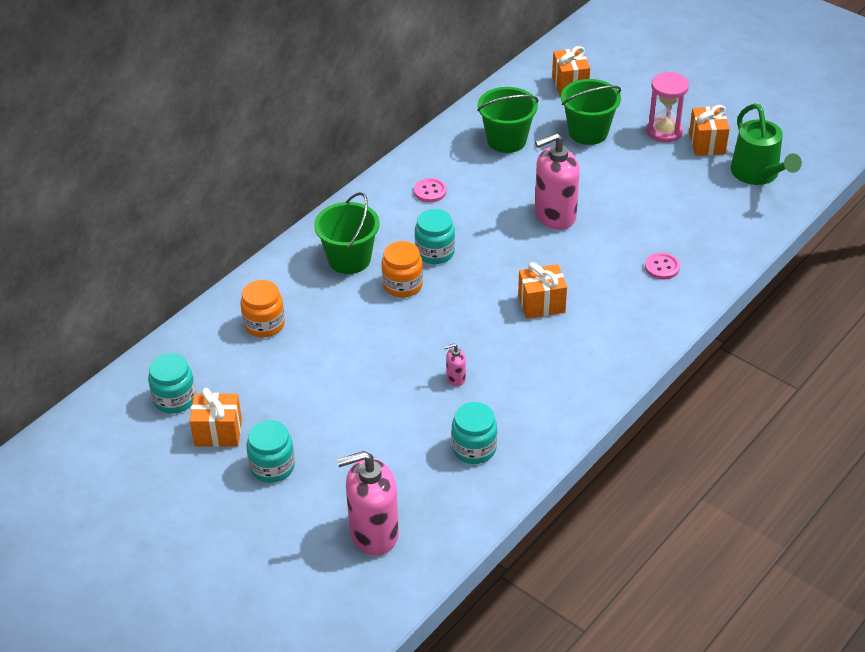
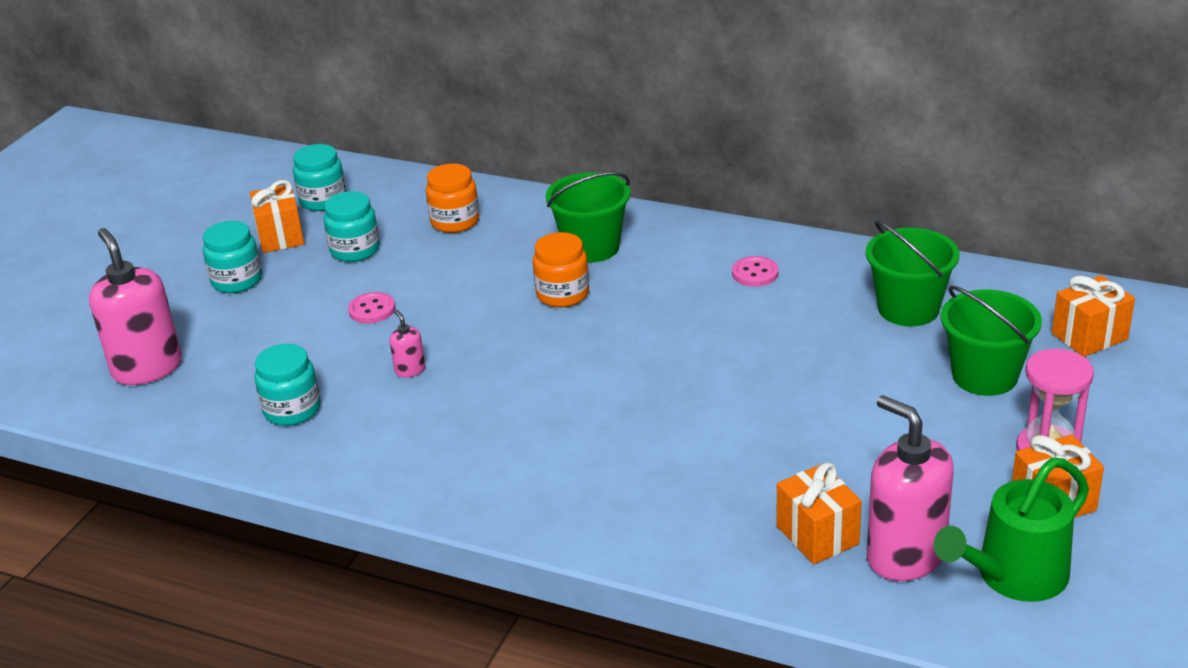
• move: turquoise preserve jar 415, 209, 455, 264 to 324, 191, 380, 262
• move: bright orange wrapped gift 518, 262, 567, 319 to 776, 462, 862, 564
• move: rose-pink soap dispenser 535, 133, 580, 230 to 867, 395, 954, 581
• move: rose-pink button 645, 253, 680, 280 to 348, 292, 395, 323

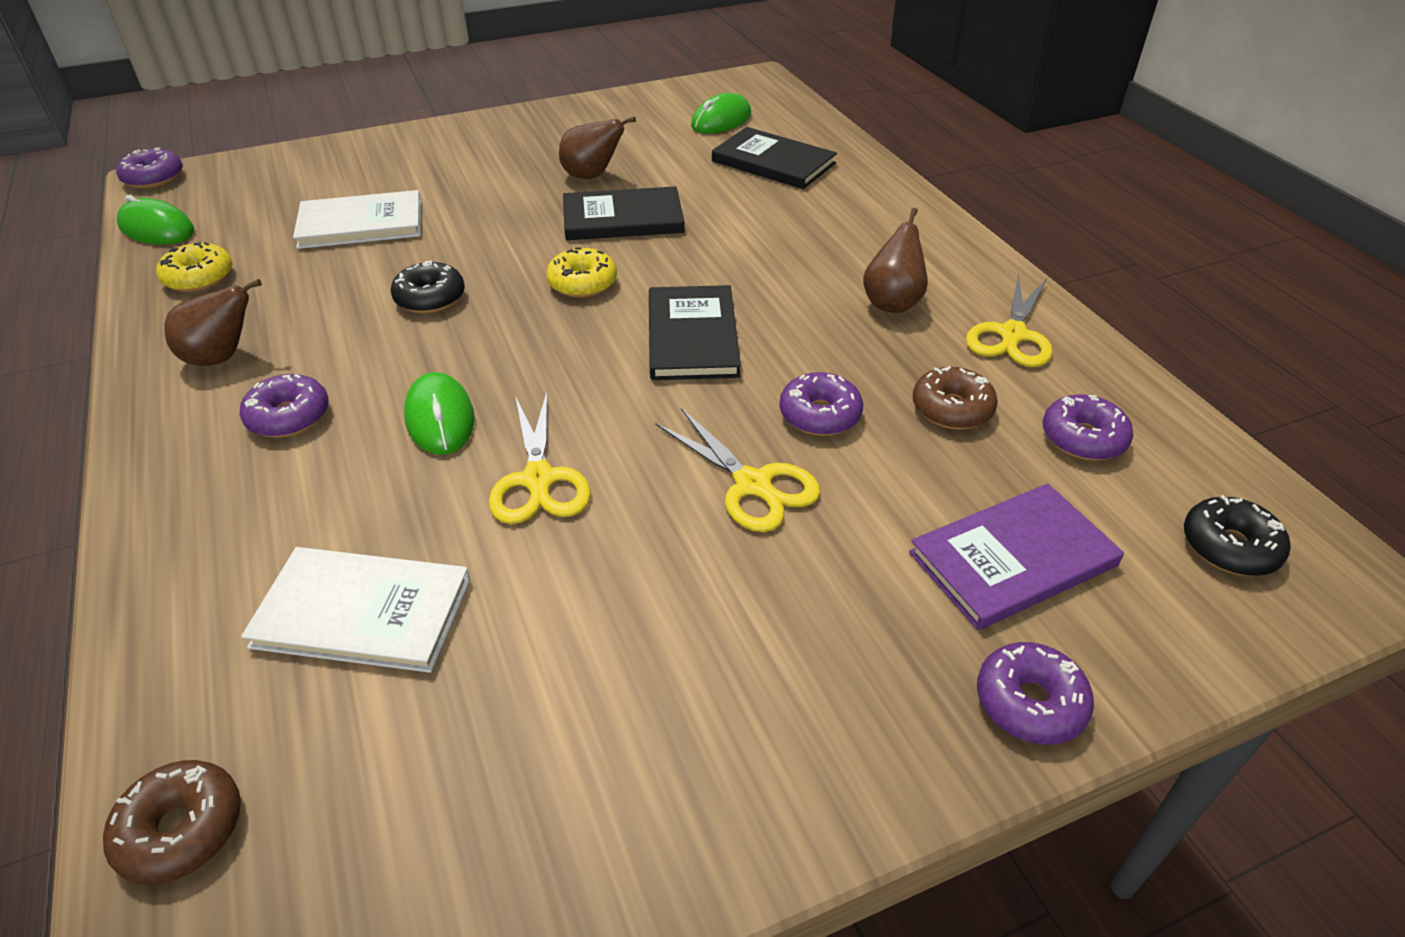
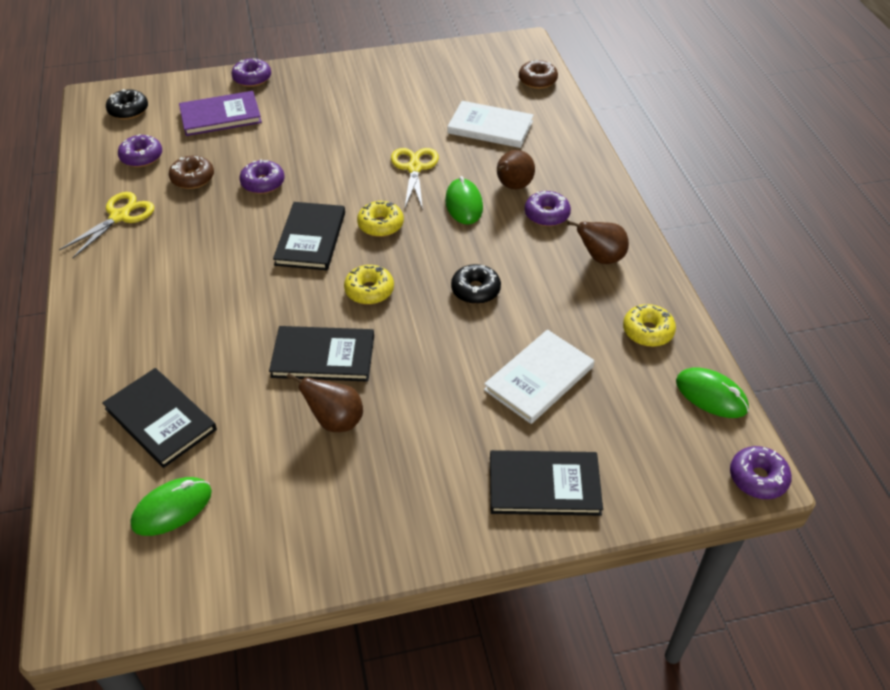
• rotate: white book 293, 190, 421, 249 = 484, 330, 594, 424 45 degrees counterclockwise
• delete: yellow pair of scissors 656, 408, 820, 532
• move: russet toy pear 863, 208, 928, 313 to 497, 150, 535, 190
• insert: yellow doughnut 357, 201, 404, 237
• insert: ebony book 490, 450, 603, 516

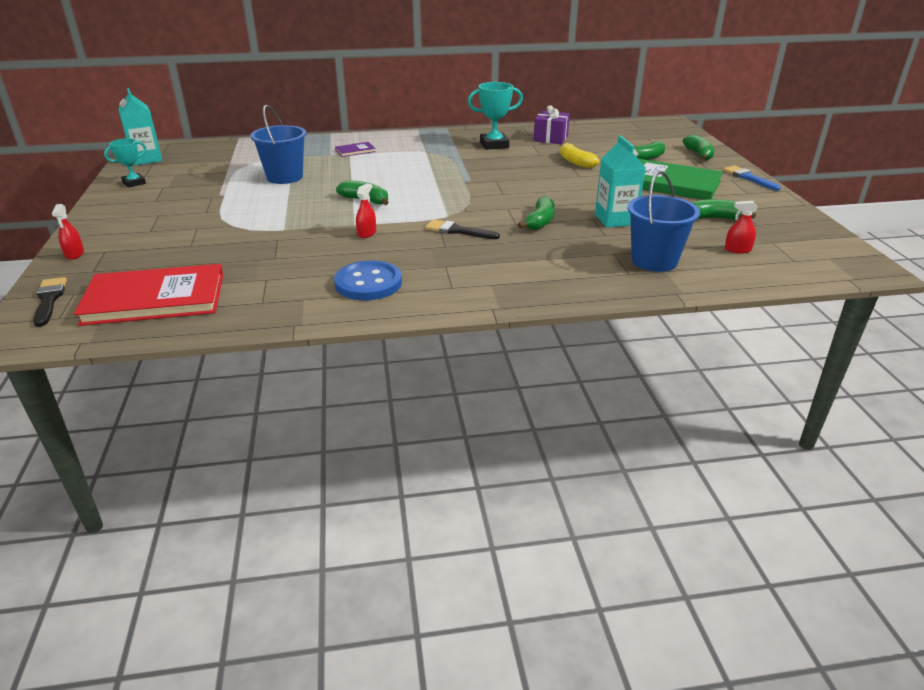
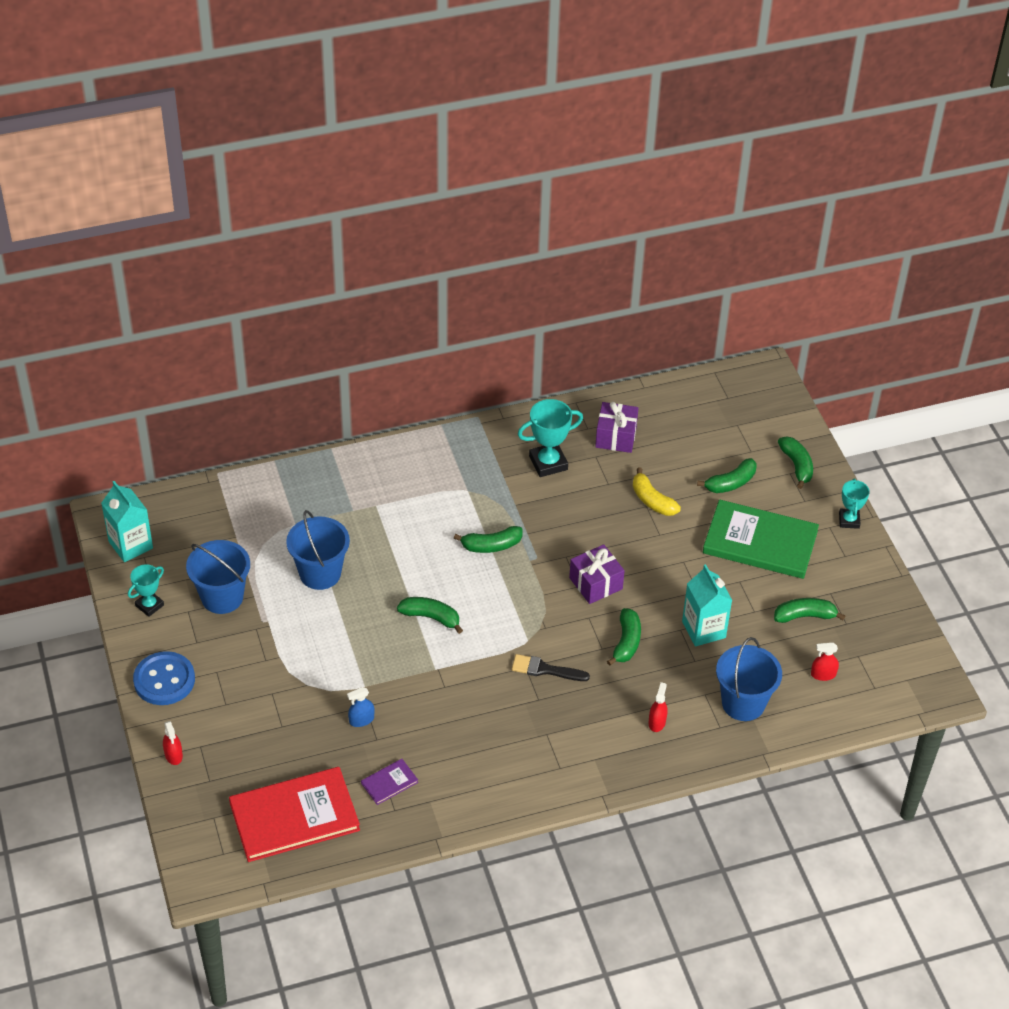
• delete: ebony paintbrush 33, 277, 67, 327
• move: blue button 334, 260, 402, 301 to 133, 651, 195, 705
• move: purple book 335, 142, 376, 157 to 361, 759, 418, 805
• move: red spray bottle 356, 184, 376, 238 to 649, 682, 667, 732
• replace: blue paintbrush 723, 165, 781, 191 to turquoise trophy 839, 478, 870, 529
• insert: blue bucket 186, 540, 250, 614
• insert: blue spray bottle 347, 687, 375, 727
• insert: leaf-green banana 454, 526, 523, 553
• insert: purple wrapped gift 569, 544, 625, 604

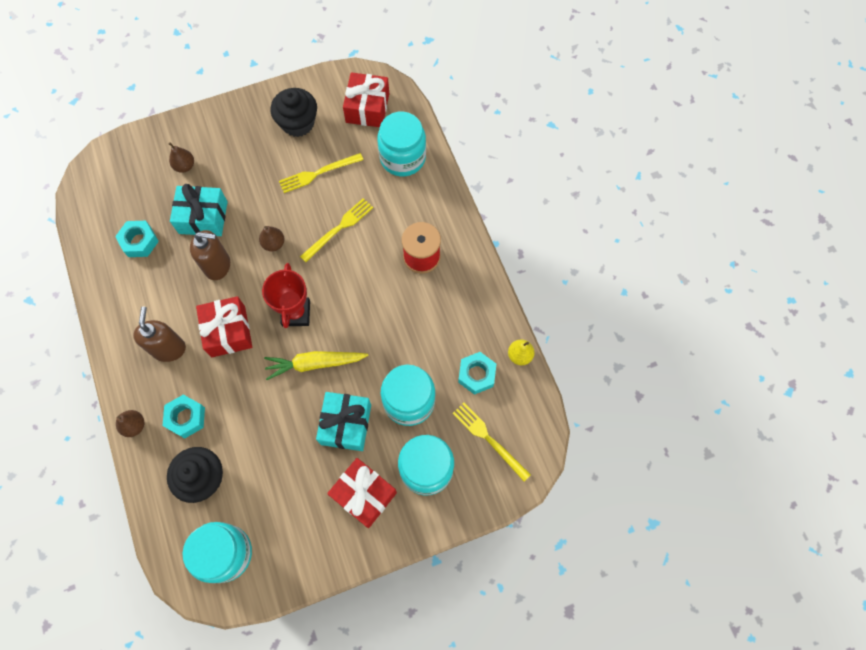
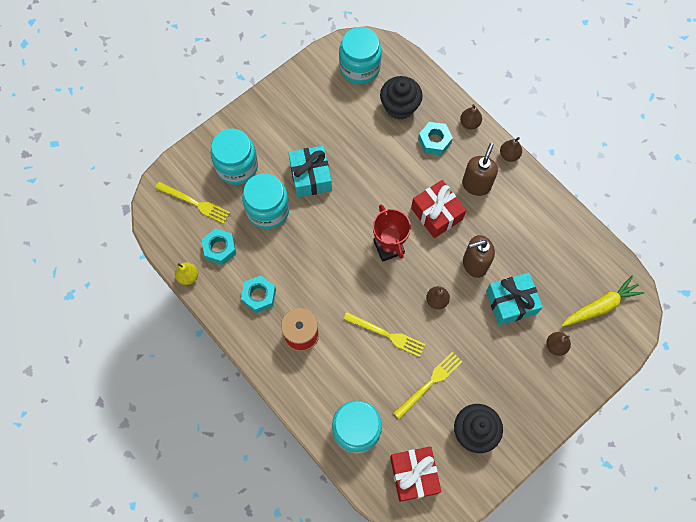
• move: turquoise hex nut 115, 221, 159, 257 to 241, 276, 276, 313
• rotate: russet soap dispenser 133, 307, 186, 362 = 462, 143, 498, 196 135 degrees counterclockwise
• move: yellow root vegetable 264, 351, 369, 380 to 561, 276, 644, 327
• rotate: yellow dinner fork 300, 198, 373, 262 = 343, 312, 425, 357 90 degrees counterclockwise
• delete: red wrapped gift 327, 458, 397, 528
• insert: russet toy pear 500, 137, 522, 162

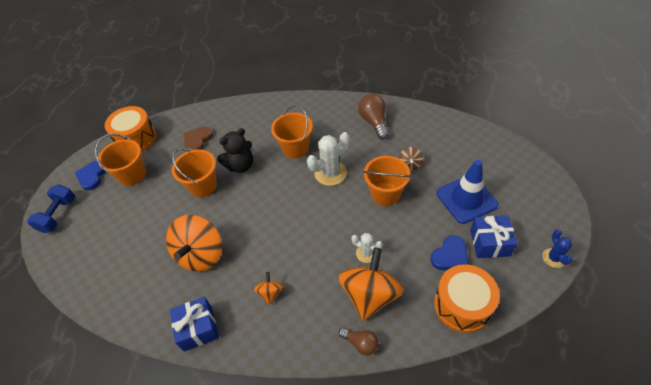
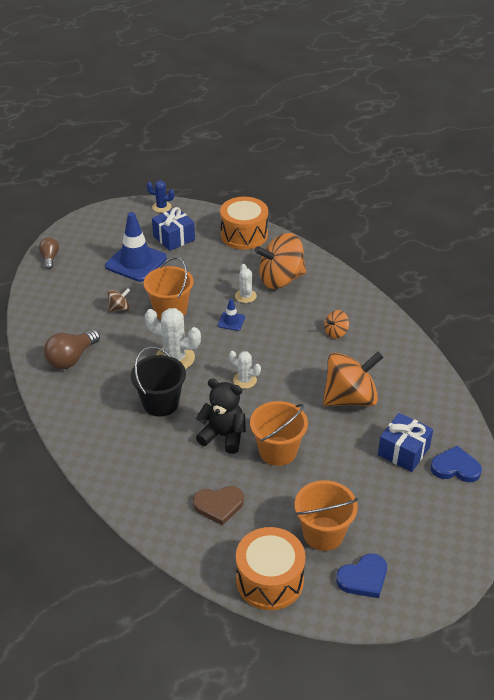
• delete: blue hand weight 27, 184, 75, 233
• move: blue wrapped gift 170, 297, 219, 352 to 378, 413, 433, 472
• recolor: bright orange bucket 271, 105, 313, 159 to ebony bucket 131, 346, 186, 417
• move: russet light bulb 338, 328, 379, 355 to 39, 238, 59, 270
• move: blue heart shape 431, 235, 468, 270 to 431, 446, 482, 482
• rotate: blue cactus 542, 229, 573, 268 = 147, 180, 174, 213 60 degrees clockwise
• insert: blue traffic cone 218, 299, 245, 331
• insert: white cactus 229, 351, 261, 389

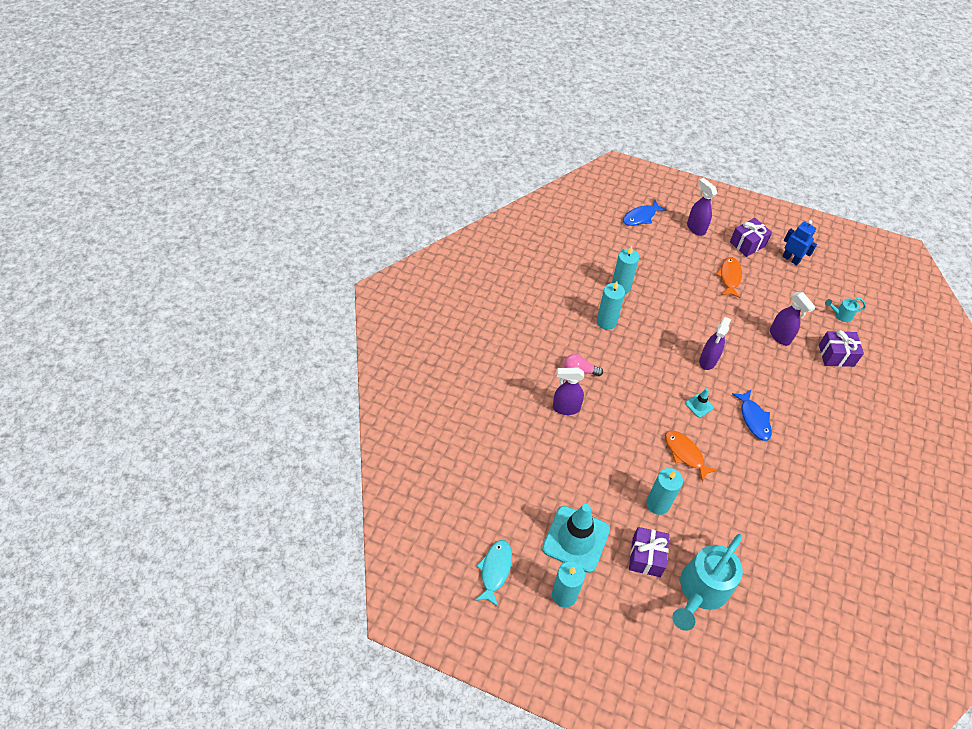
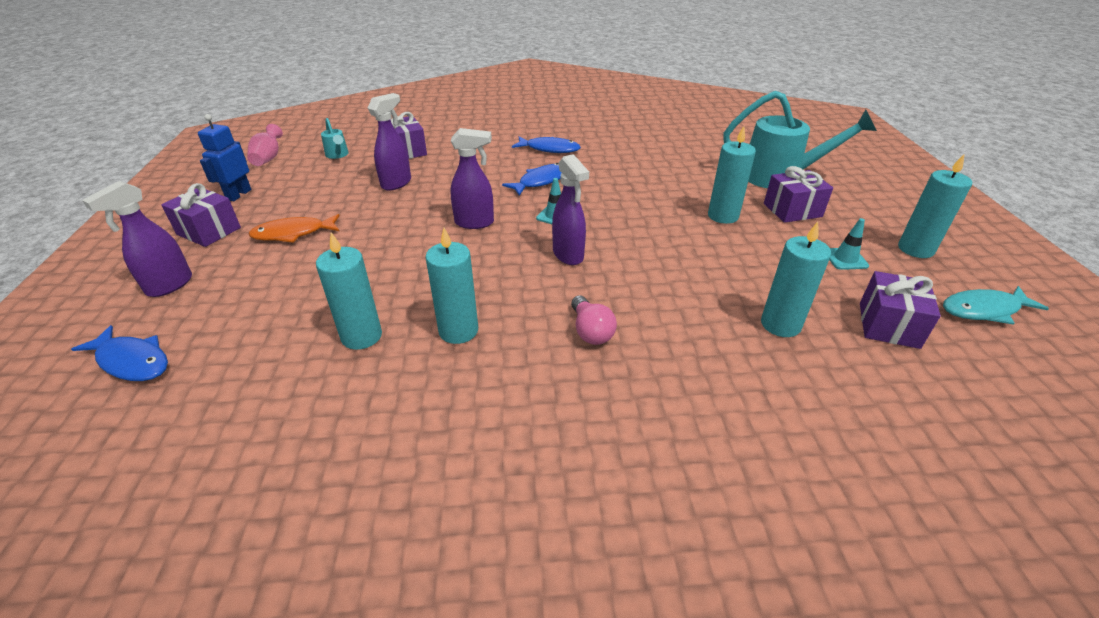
• resize: turquoise traffic cone 542, 504, 610, 573 = 829, 218, 869, 270 x0.44
• move: purple spray bottle 553, 368, 584, 415 to 552, 154, 589, 265
• delete: bright orange toy fish 665, 430, 718, 482
• insert: rose-pink tall vase 247, 124, 283, 166
• insert: blue toy fish 512, 137, 581, 153
• insert: turquoise pillar candle 761, 222, 831, 337
• insert: purple wrapped gift 860, 271, 941, 349

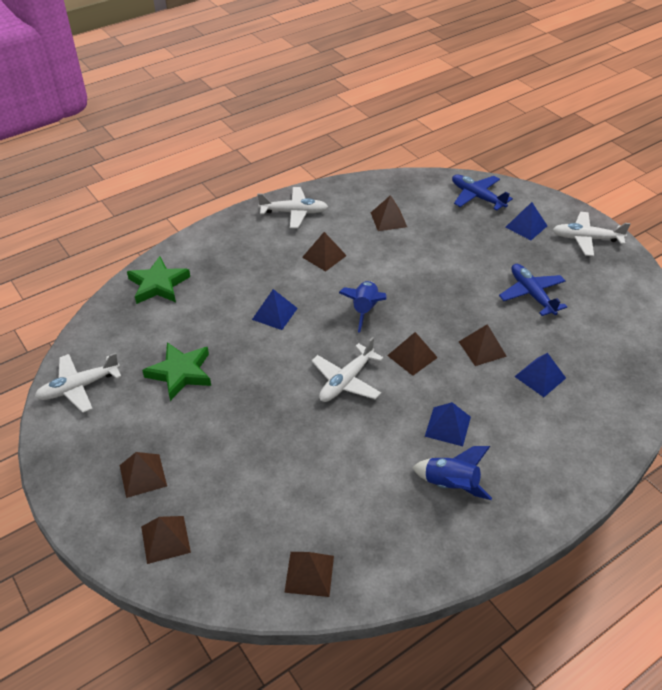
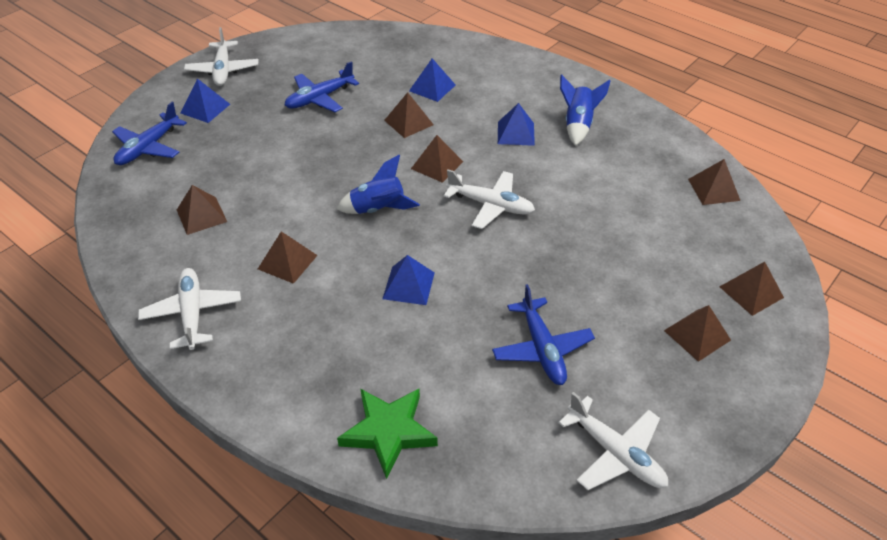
• replace: leaf-green star 142, 342, 211, 401 to blue aeroplane 492, 284, 595, 385

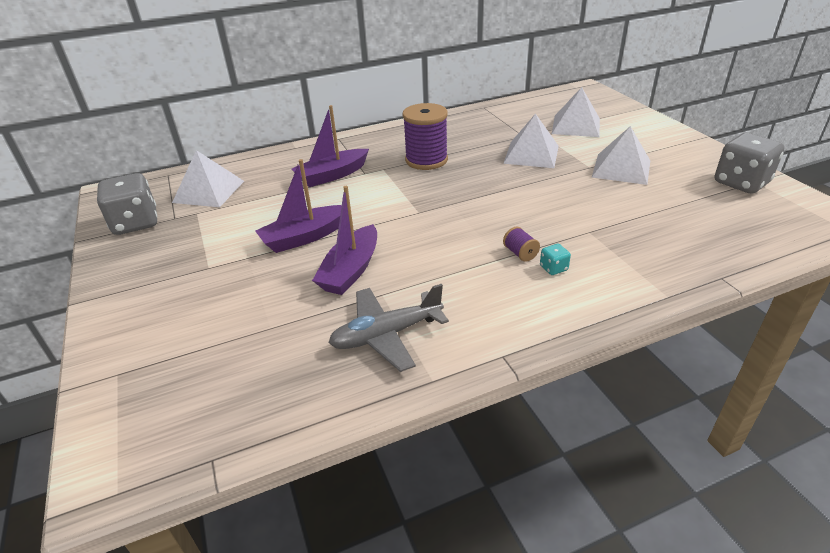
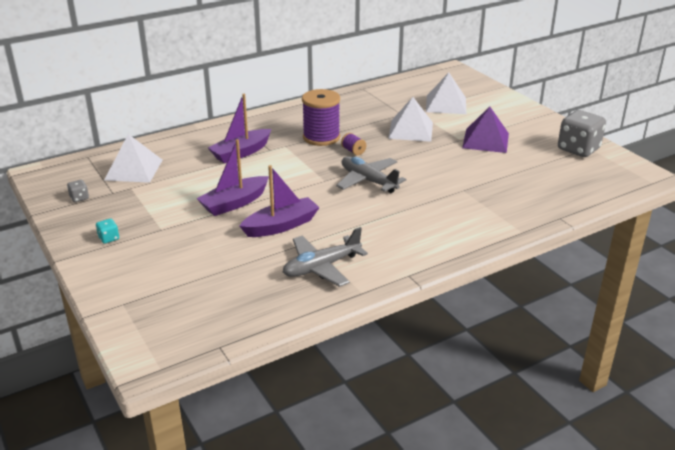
• resize: gray die 97, 173, 158, 235 = 67, 180, 89, 202 x0.43
• rotate: purple sailboat 312, 186, 377, 295 = 240, 165, 320, 237 135 degrees counterclockwise
• move: purple bobbin 503, 227, 540, 262 to 341, 133, 366, 156
• move: turquoise die 540, 244, 571, 275 to 96, 219, 119, 244
• recolor: white pyramid 592, 126, 650, 185 to purple pyramid 462, 106, 509, 153
• insert: gray aeroplane 336, 156, 406, 193

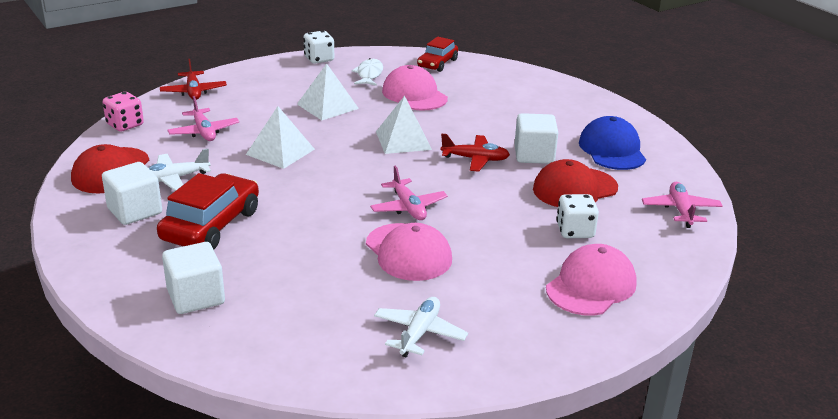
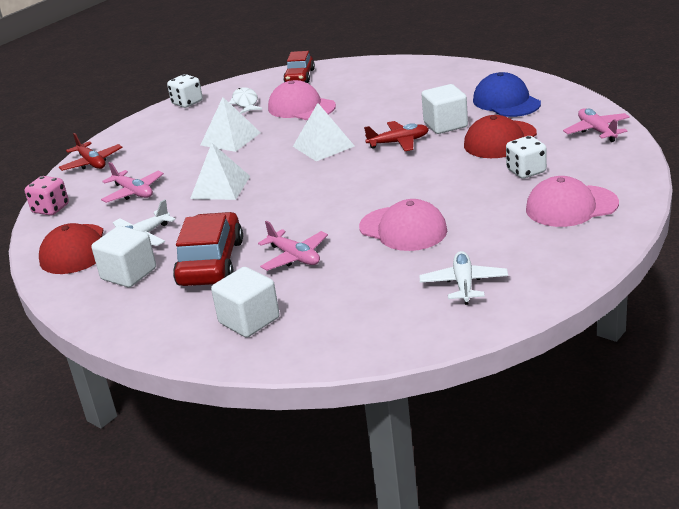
• move: rose-pink aeroplane 370, 166, 448, 220 to 258, 221, 328, 271
• rotate: rose-pink peaked cap 546, 244, 637, 316 = 526, 176, 619, 227 120 degrees counterclockwise

